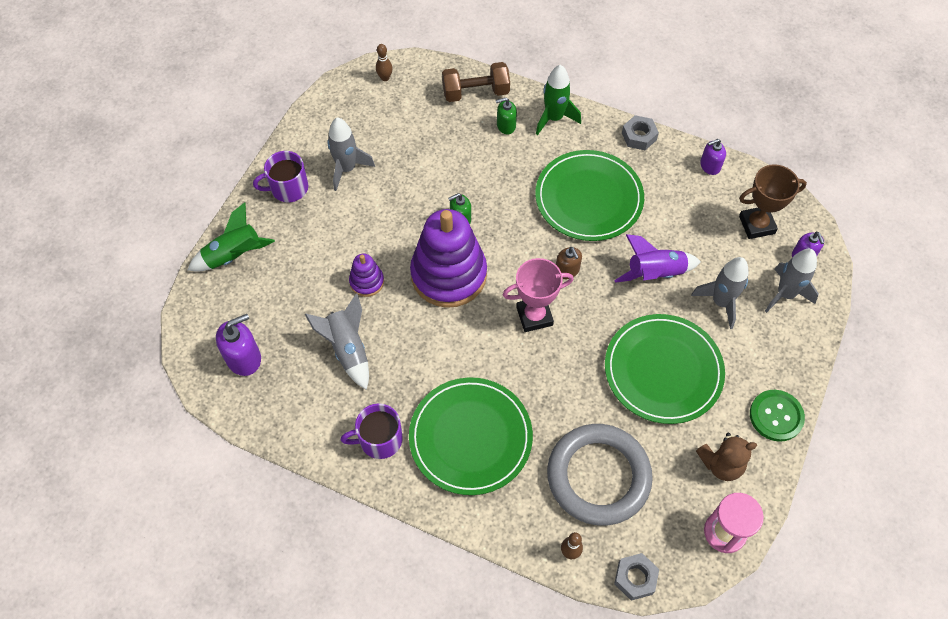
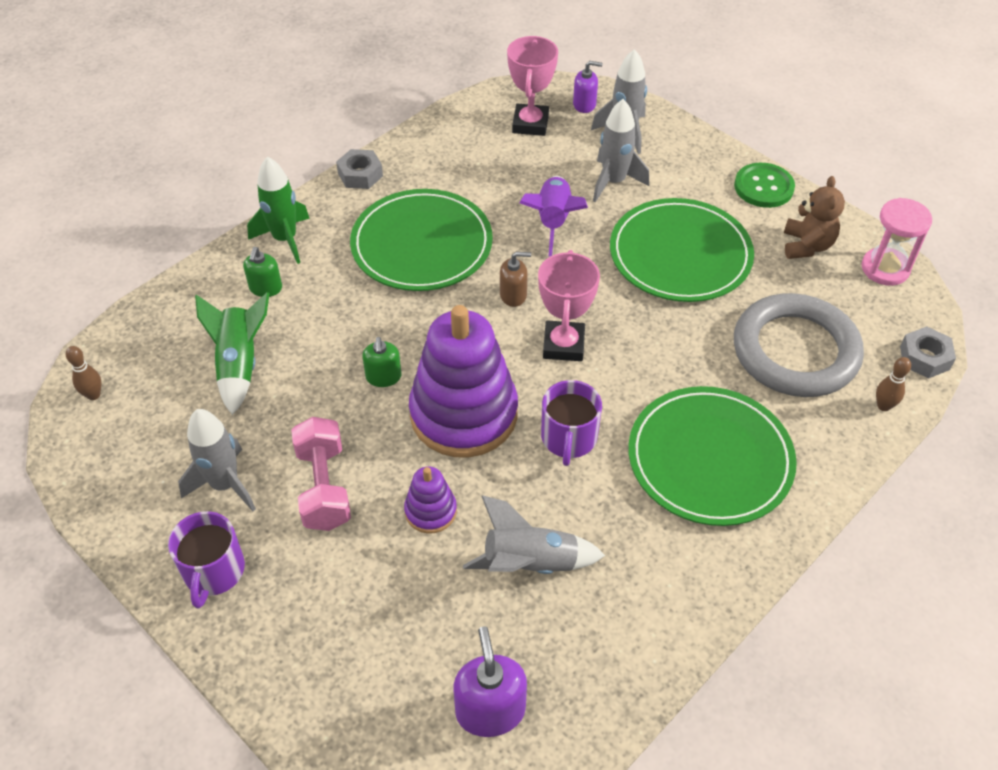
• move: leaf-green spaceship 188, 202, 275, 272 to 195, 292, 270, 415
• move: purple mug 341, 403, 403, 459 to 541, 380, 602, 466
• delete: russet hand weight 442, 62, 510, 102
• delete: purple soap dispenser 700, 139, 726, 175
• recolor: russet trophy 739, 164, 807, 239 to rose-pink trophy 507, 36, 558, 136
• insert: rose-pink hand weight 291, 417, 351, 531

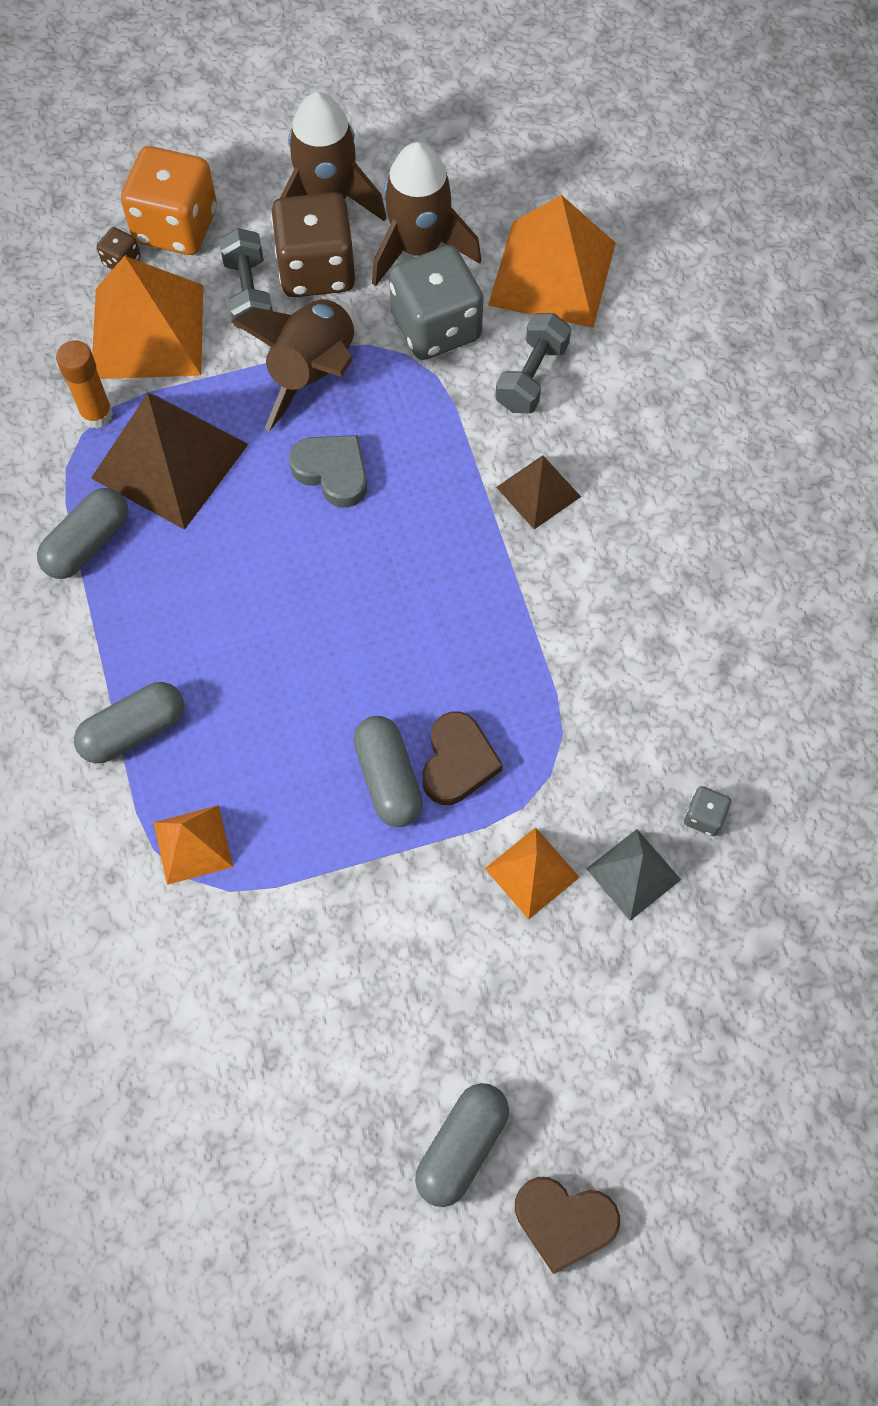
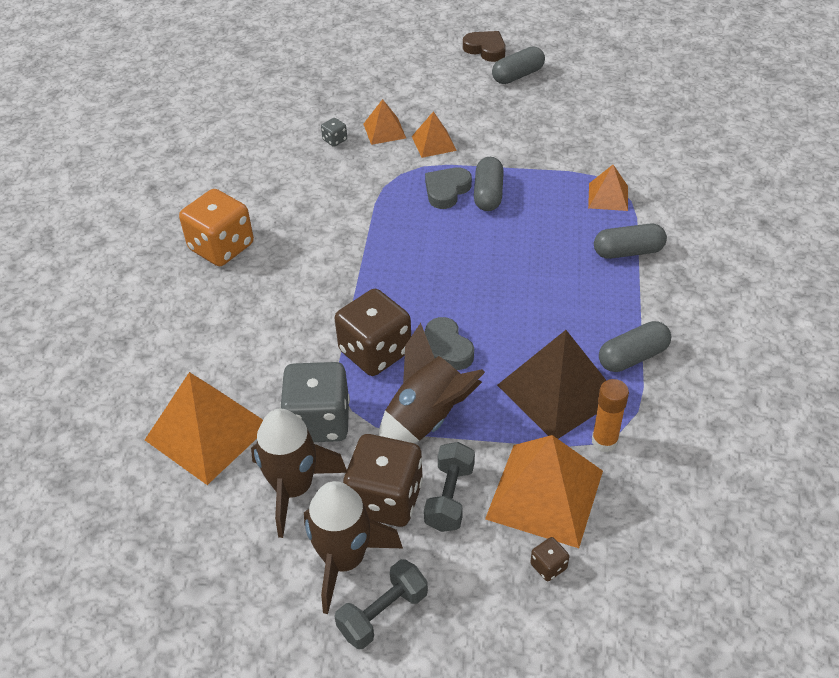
• move: bright orange die 121, 146, 217, 255 to 179, 189, 254, 266
• recolor: russet heart shape 422, 711, 503, 805 to gray heart shape 425, 167, 472, 209
• move: gray hand weight 495, 313, 571, 414 to 335, 559, 428, 649
• delete: russet pyramid 496, 455, 581, 529
• recolor: gray pyramid 586, 829, 681, 921 to bright orange pyramid 364, 99, 406, 145
• insert: russet die 335, 289, 411, 376

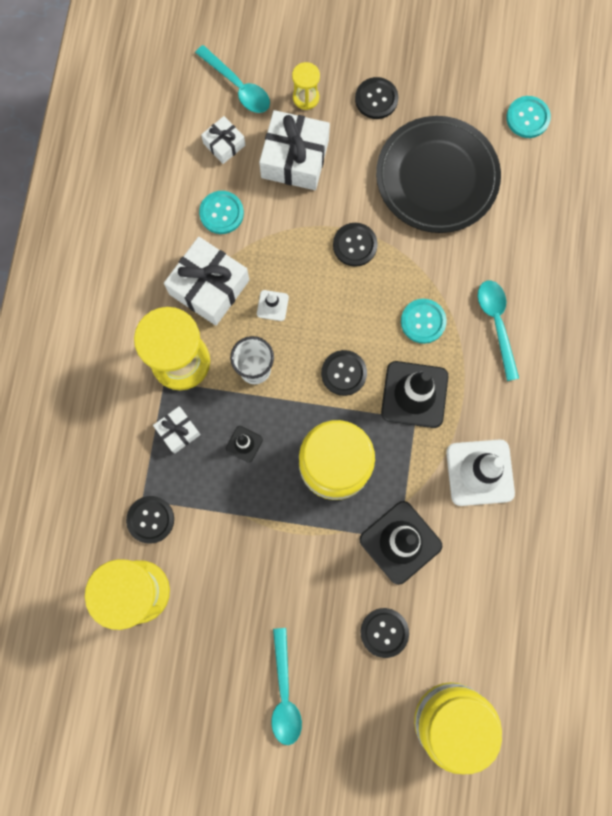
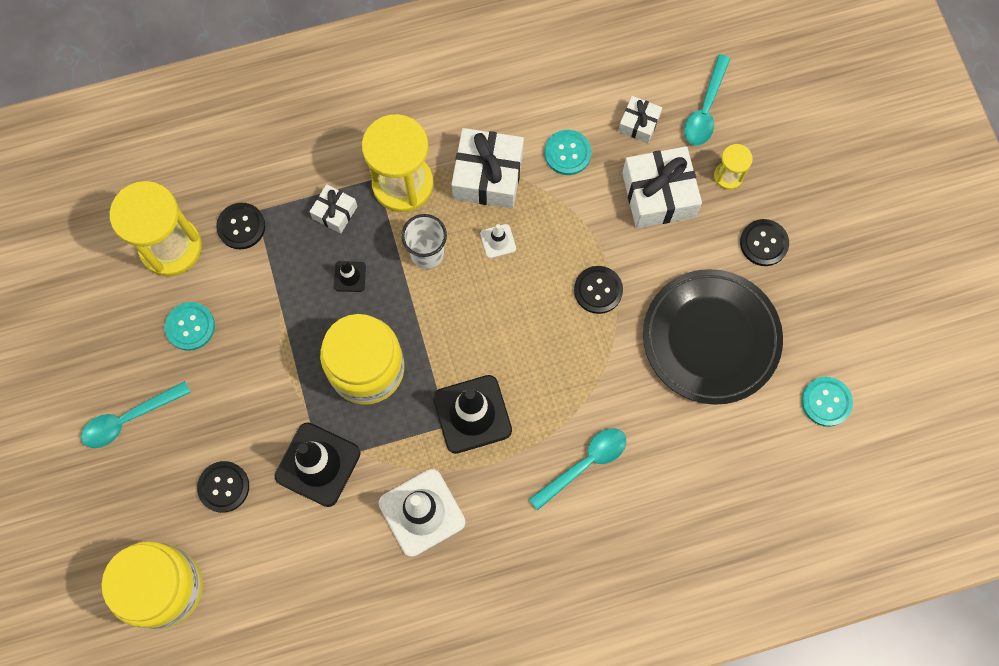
• delete: ebony button 321, 350, 367, 396
• move: turquoise button 401, 299, 447, 344 to 164, 302, 215, 351

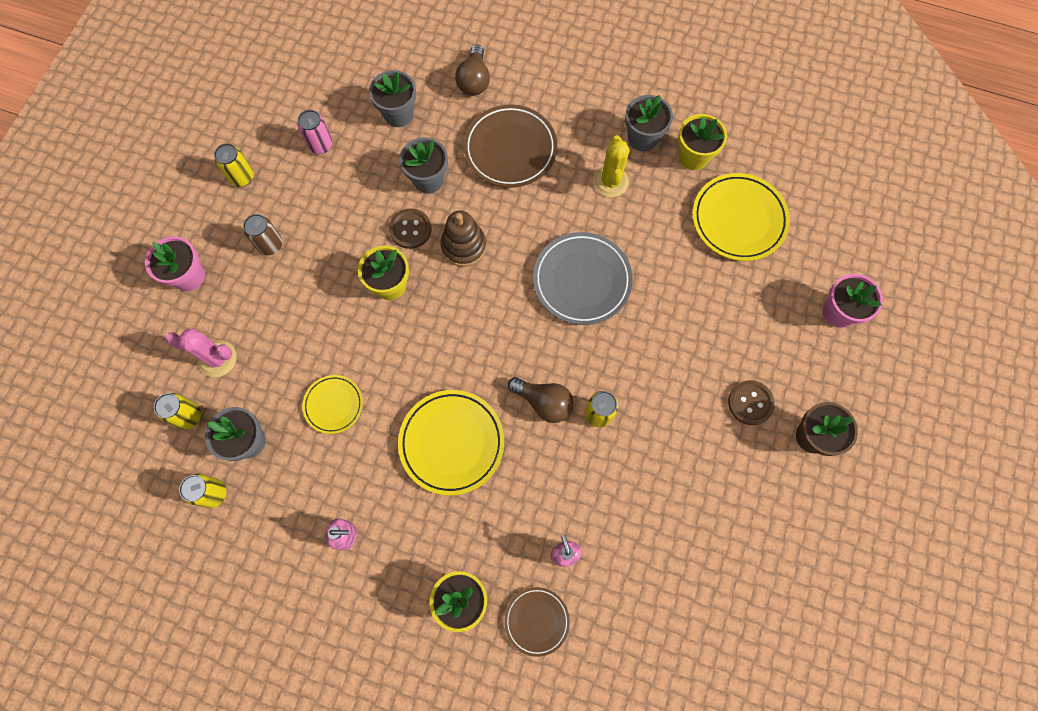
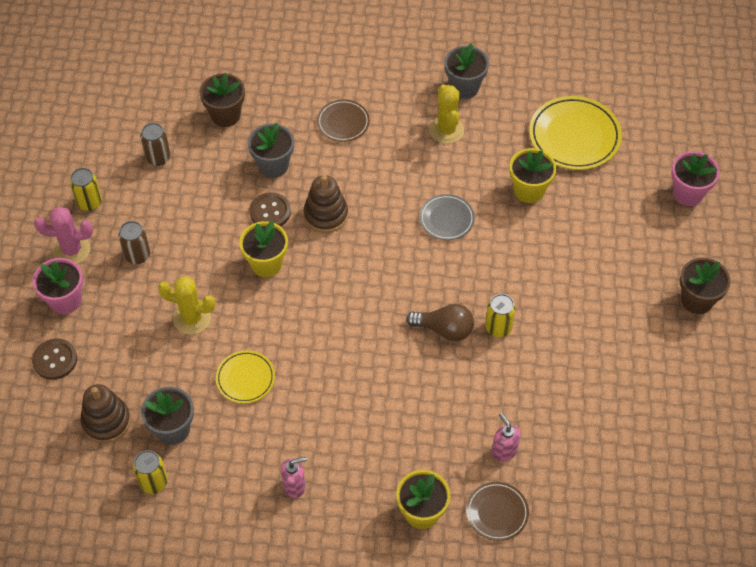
• replace: yellow soda can 154, 393, 201, 429 to russet ring stacker 80, 384, 131, 443
• move: rose-pink cactus 165, 328, 237, 377 to 34, 207, 93, 264
• recolor: rose-pink soda can 298, 110, 332, 154 to russet soda can 140, 123, 171, 166
• recolor: gray flower pot 369, 70, 416, 127 to russet flower pot 199, 73, 245, 127
• delete: yellow plate 398, 390, 504, 495
• delete: russet light bulb 455, 44, 490, 96
• resize: russet plate 463, 104, 557, 188 = 317, 100, 370, 142 x0.58
• resize: gray plate 533, 232, 633, 325 = 420, 194, 475, 240 x0.58
• move: yellow flower pot 678, 114, 727, 170 to 509, 148, 556, 203
• move: russet button 728, 380, 775, 425 to 32, 338, 77, 380
• insert: yellow cactus 158, 276, 215, 335

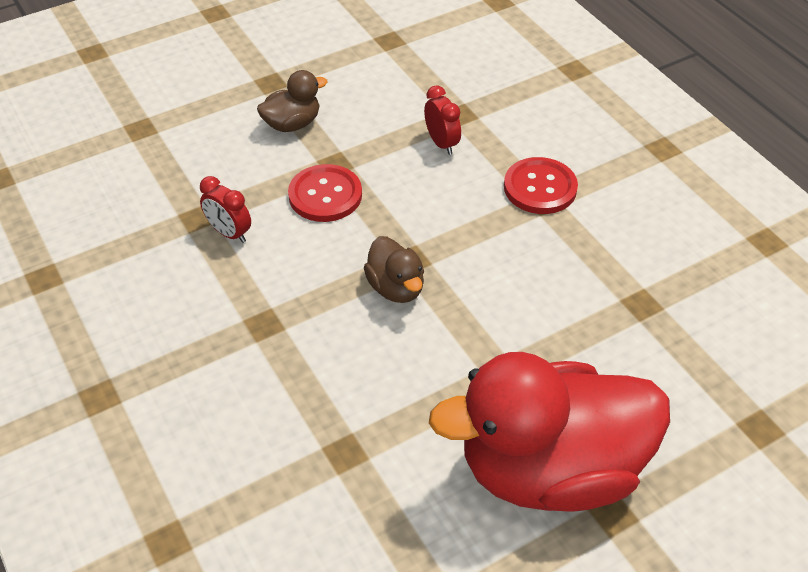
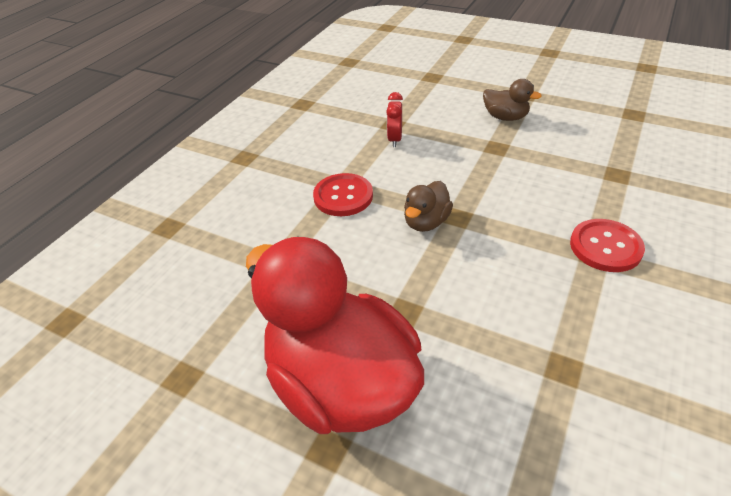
• move: red button 288, 164, 362, 222 to 313, 173, 373, 216
• delete: red bedside clock 424, 85, 461, 155

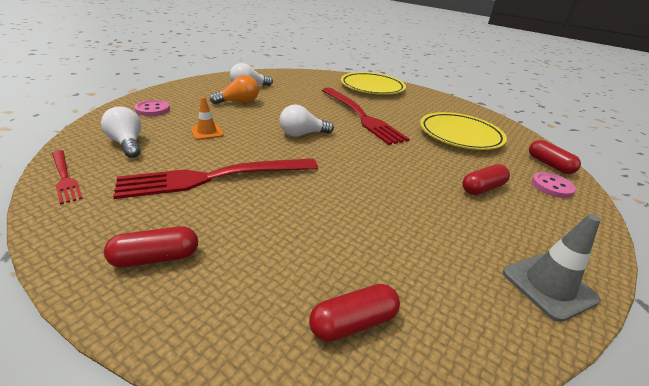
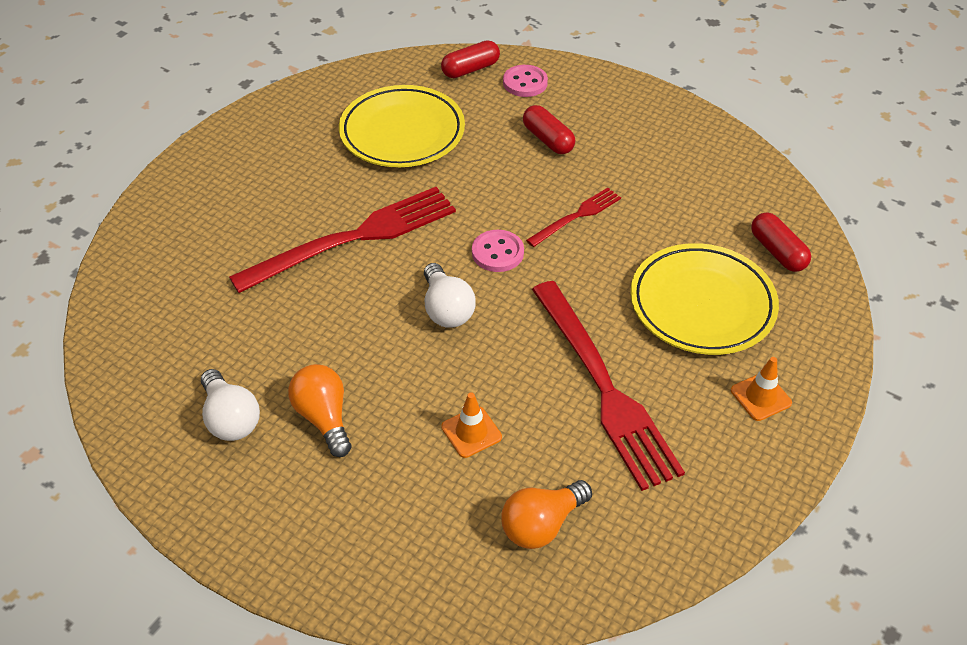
• move: red dinner fork 52, 150, 83, 204 to 526, 188, 621, 247
• recolor: white light bulb 101, 107, 141, 158 to bright orange light bulb 501, 480, 592, 549
• replace: red pill 104, 226, 198, 268 to bright orange traffic cone 731, 357, 792, 421
• move: rose-pink button 135, 100, 170, 116 to 472, 230, 524, 272
• move: yellow plate 341, 72, 406, 95 to 630, 243, 779, 355
• delete: gray traffic cone 503, 214, 601, 322

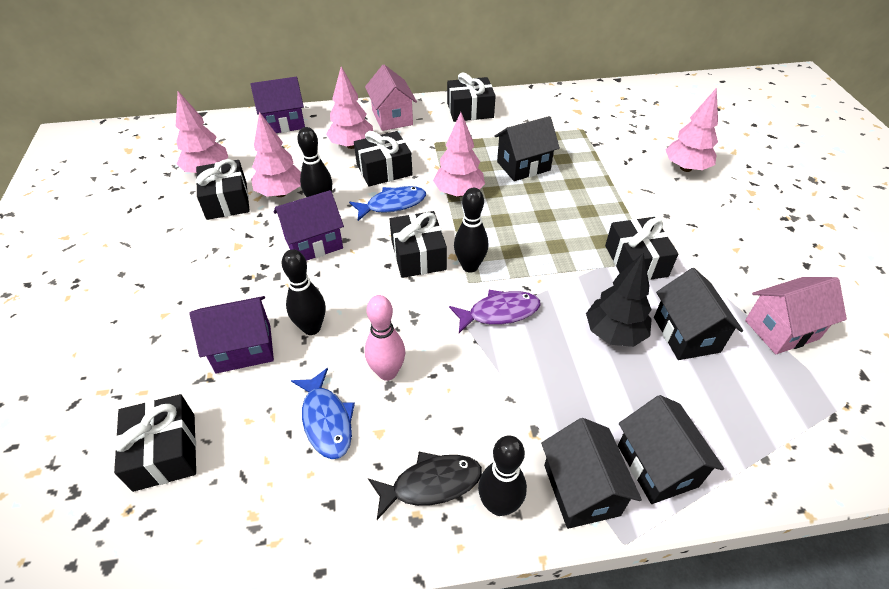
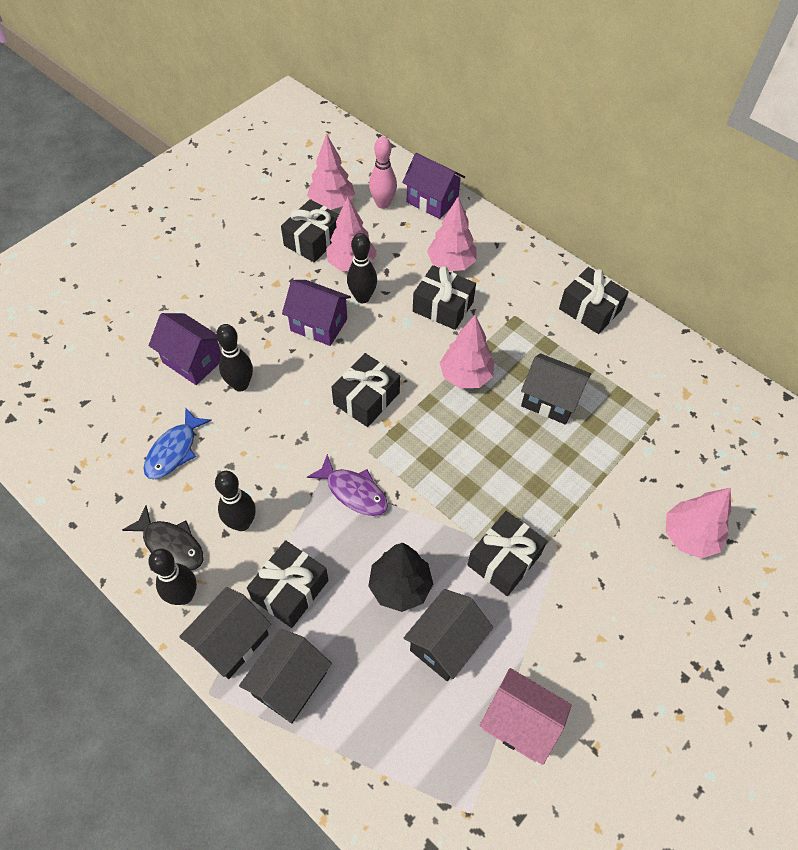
• move: ebony wrapped gift 114, 394, 196, 492 to 247, 540, 328, 628
• delete: blue toy fish 349, 186, 426, 221
• delete: rose-pink house 365, 65, 417, 131
• move: rose-pink skittle 365, 295, 405, 381 to 369, 137, 397, 209
• move: ebony skittle 454, 188, 488, 273 to 215, 471, 255, 531

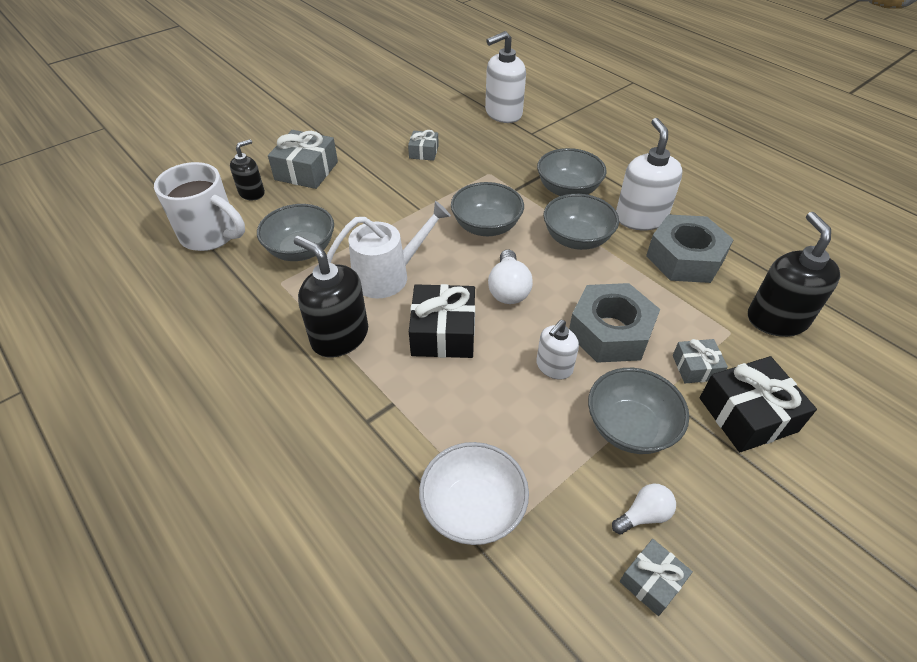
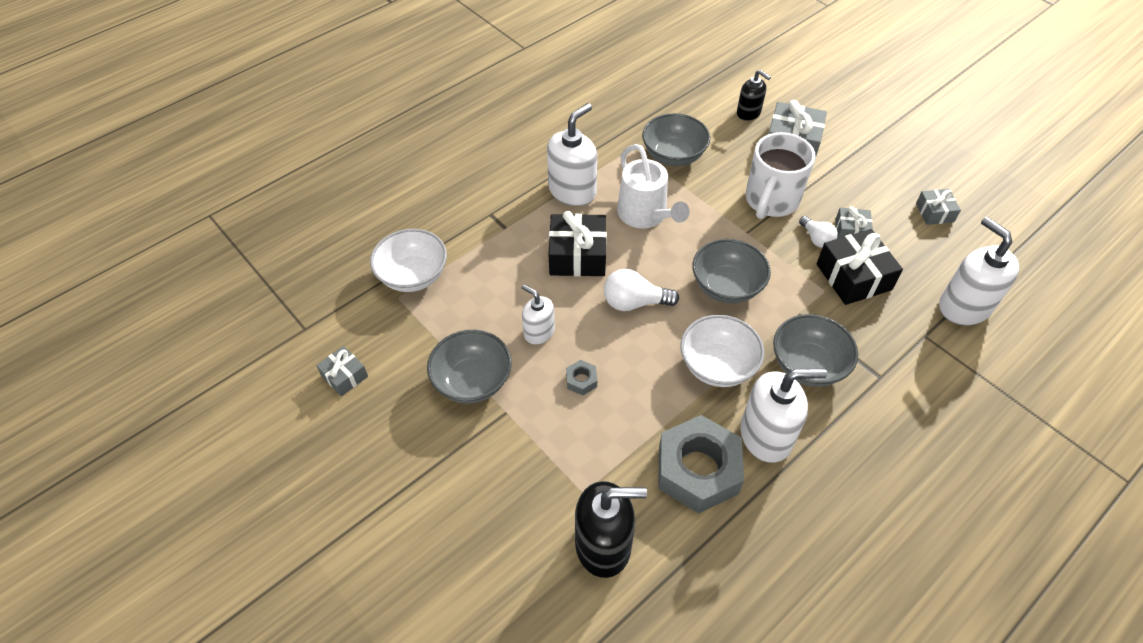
• move: white mug 154, 162, 245, 251 to 746, 132, 816, 219
• recolor: ebony soap dispenser 294, 236, 368, 358 to white soap dispenser 547, 103, 597, 206
• recolor: gray deep dish 543, 194, 619, 250 to white deep dish 680, 315, 764, 387
• resize: gray hex nut 569, 283, 660, 363 = 566, 360, 597, 395 x0.41
• move: white light bulb 612, 483, 676, 535 to 799, 216, 838, 248
• move: gray wrapped gift 673, 339, 728, 383 to 916, 189, 961, 225
• move: ebony wrapped gift 700, 356, 817, 452 to 817, 229, 903, 305

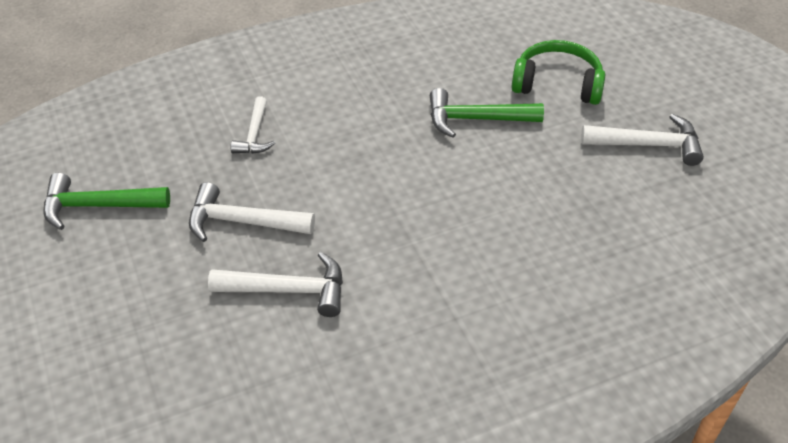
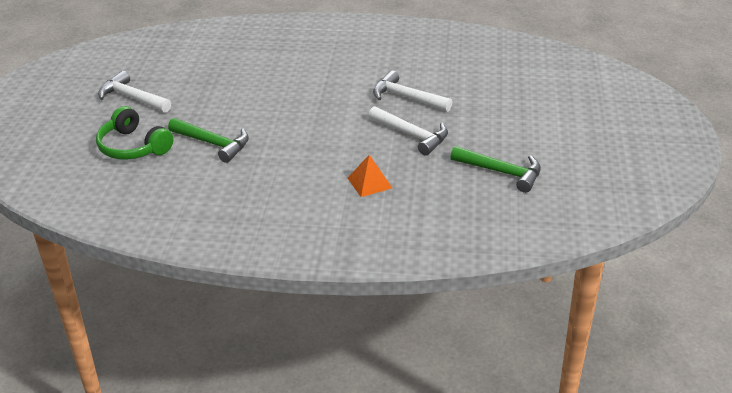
• replace: white hammer 231, 96, 275, 154 to bright orange pyramid 348, 155, 392, 197

